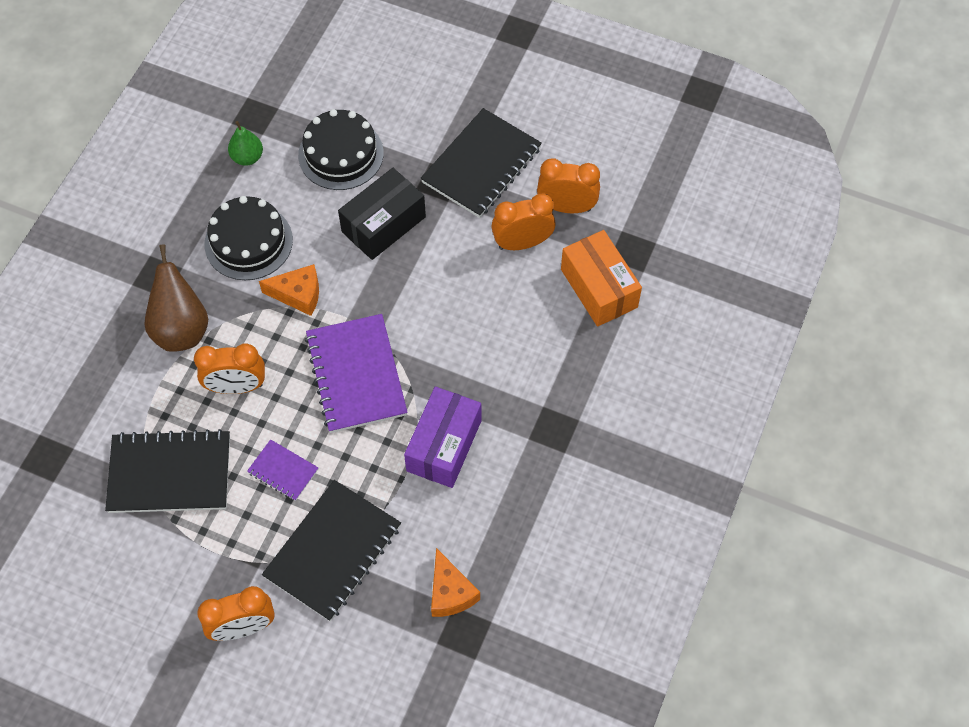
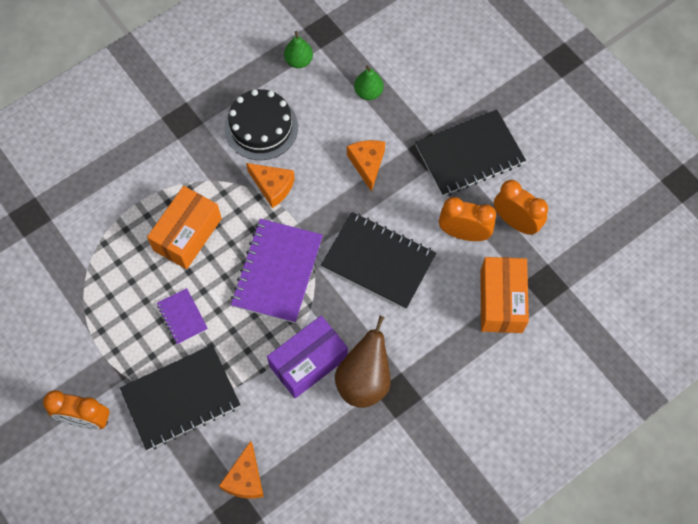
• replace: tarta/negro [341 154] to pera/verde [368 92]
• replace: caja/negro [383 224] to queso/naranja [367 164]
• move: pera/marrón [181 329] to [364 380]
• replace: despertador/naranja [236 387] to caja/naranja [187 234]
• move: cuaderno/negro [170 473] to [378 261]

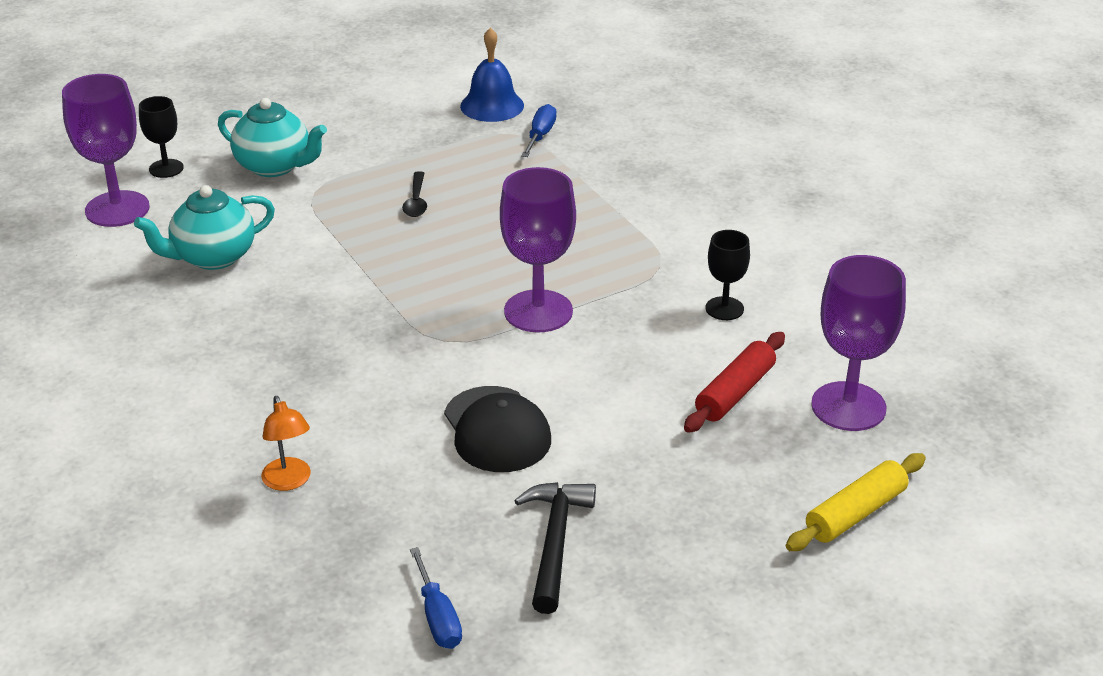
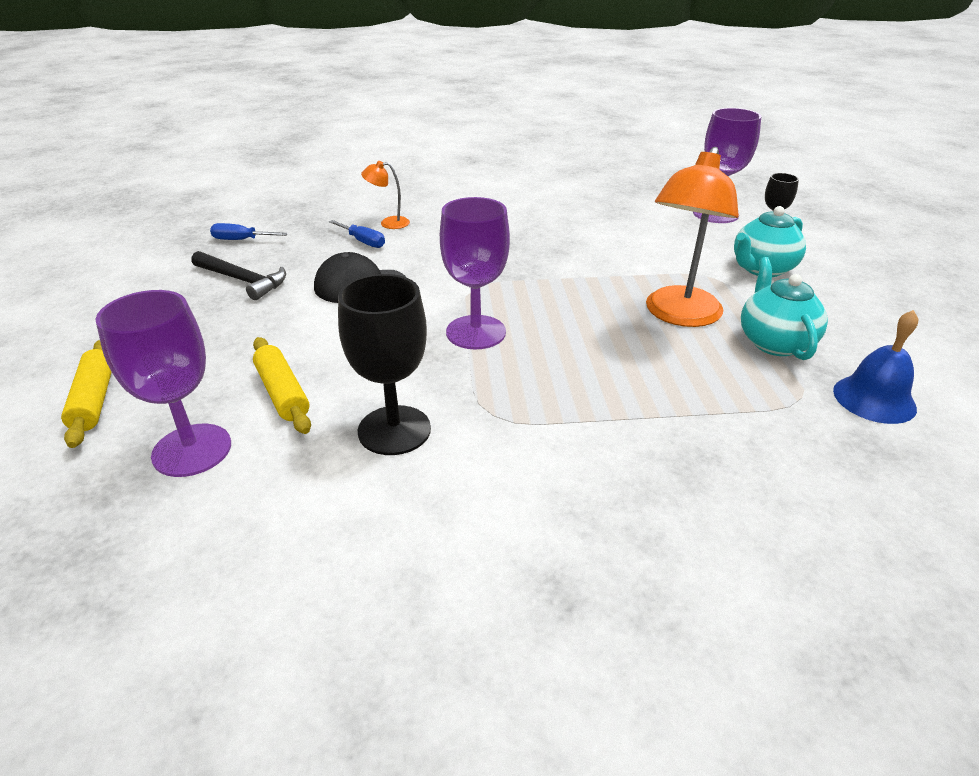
• move: destornillador/azul [540 135] to [363 242]
• replace: cuchara/negro [416 201] to lámpara/naranja [679 315]
• move: tetera/turquesa [212 257] to [774 342]
• resize: copa/negro [724 308] = [394 430] x1.79
• recolor: rodillo/rojo [734 392] to rodillo/amarillo [283 393]

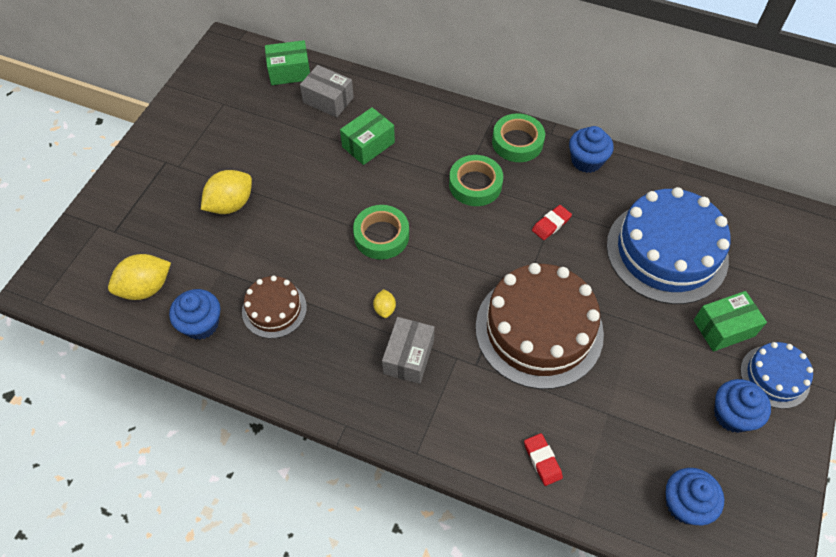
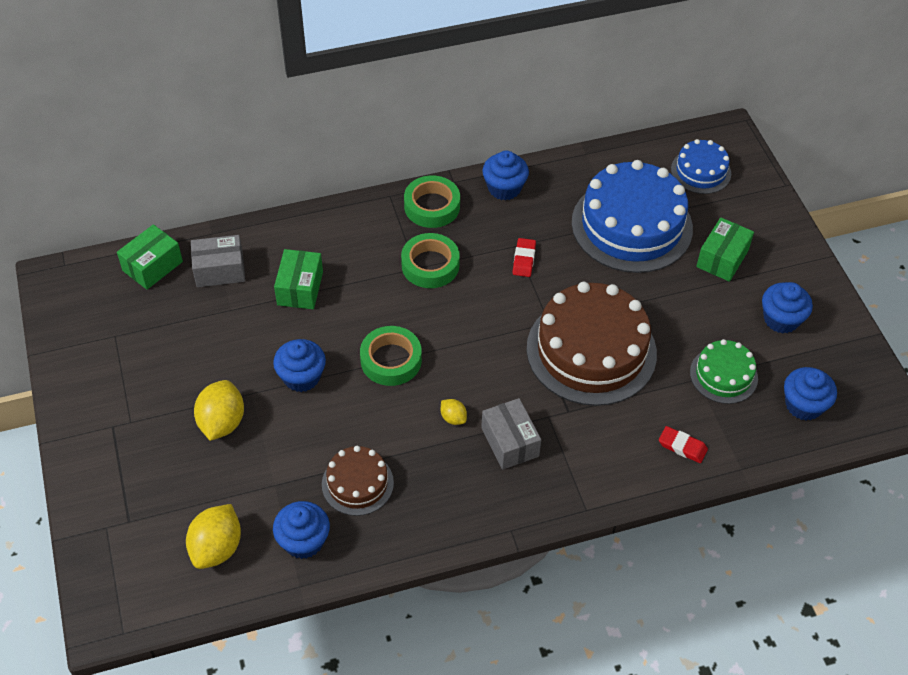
• move: tarta/azul [774 376] to [701 171]
• insert: magdalena/azul [301 377]
• insert: tarta/verde [723 375]

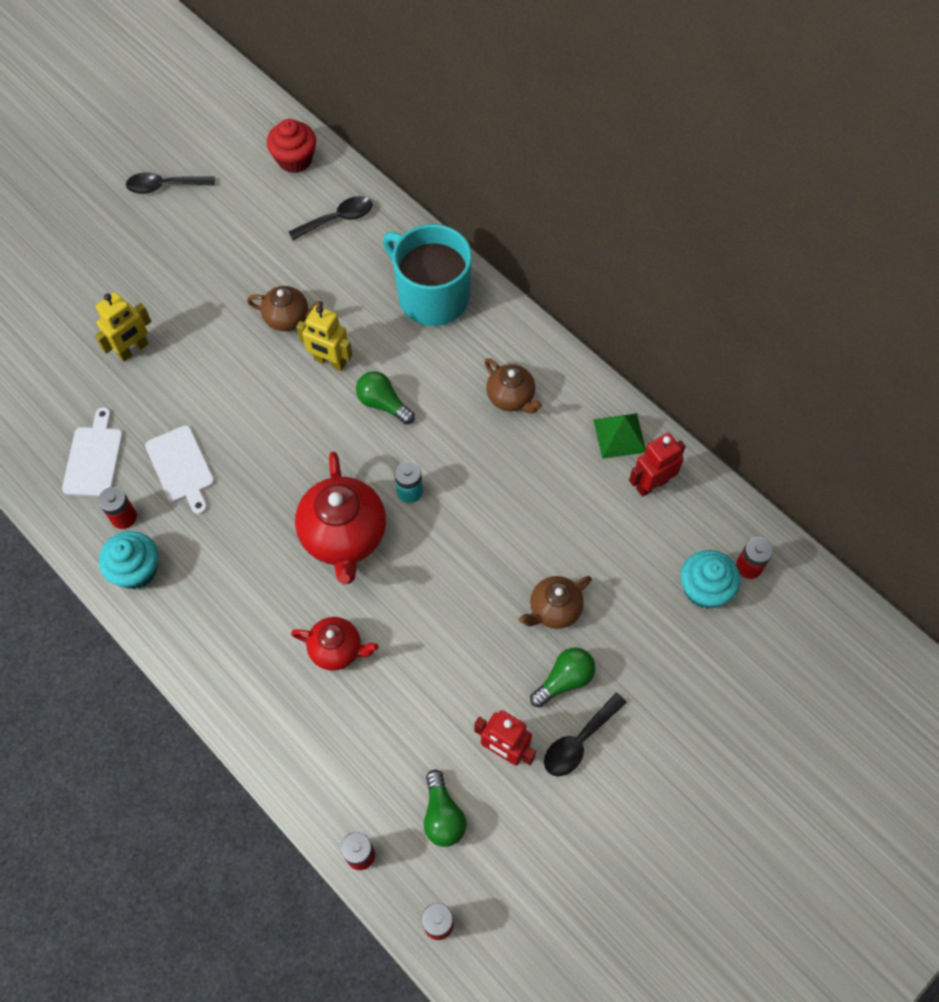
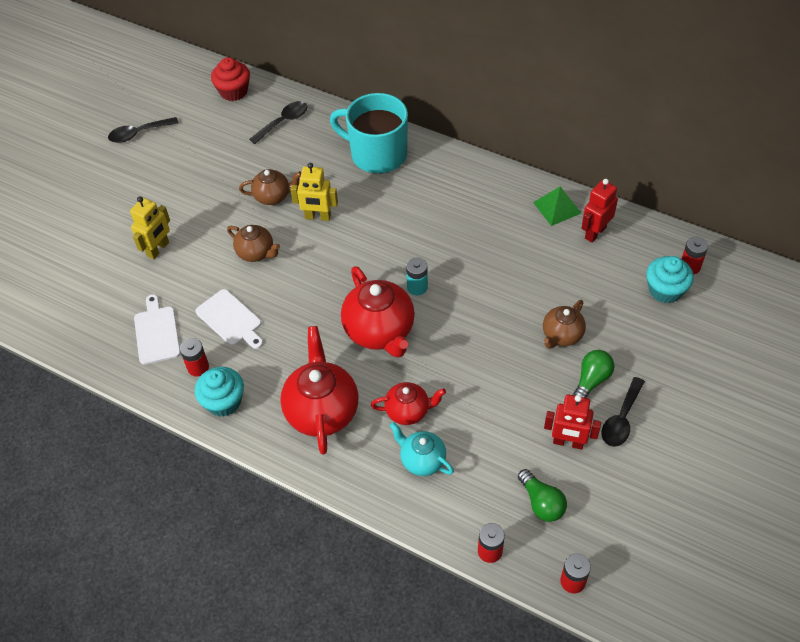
• move: tetera/marrón [511 397] to [256 253]
• delete: bombilla/verde [383 404]
• insert: tetera/rojo [322 411]
• insert: tetera/turquesa [422 460]

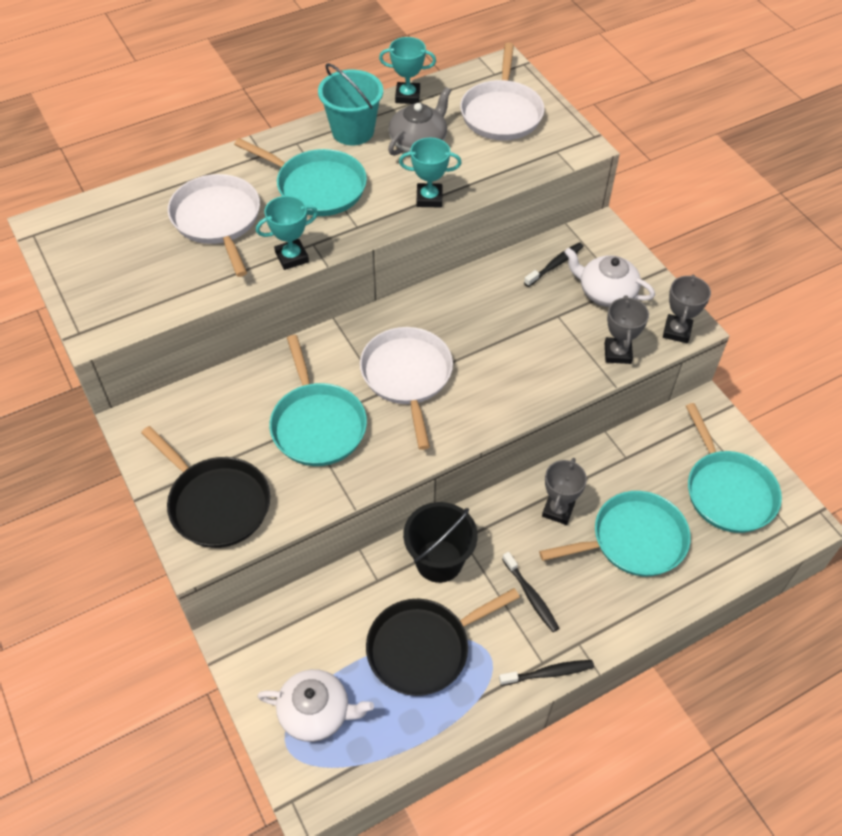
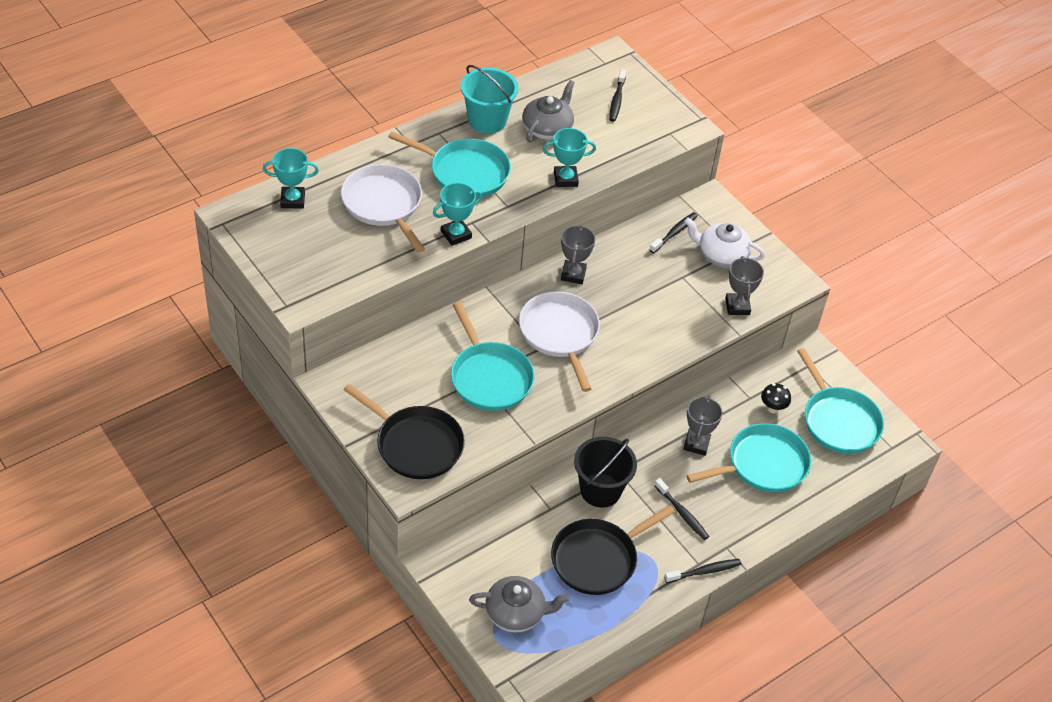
• move: trofeo/turquesa [407 96] to [292 200]
• replace: sartén/blanco [501 113] to cepillo de dientes/negro [617 100]
• move: trofeo/gris [677 331] to [573 274]
• recolor: tetera/blanco [316 712] to tetera/gris [516 613]
• insert: seta/negro [772 408]

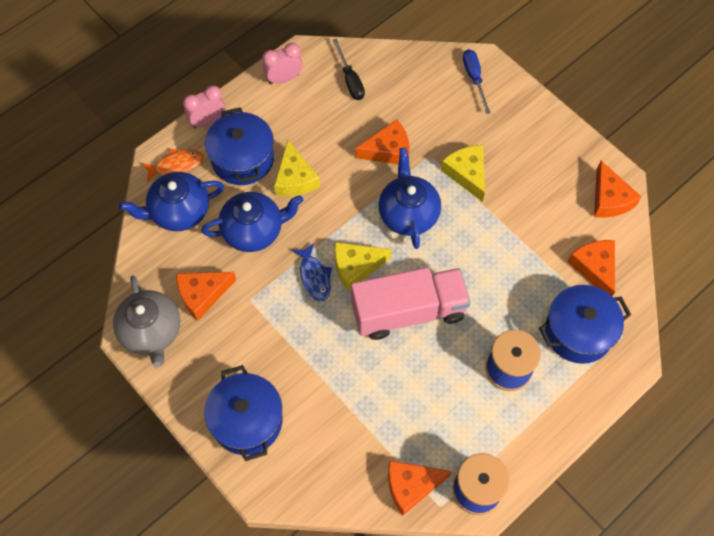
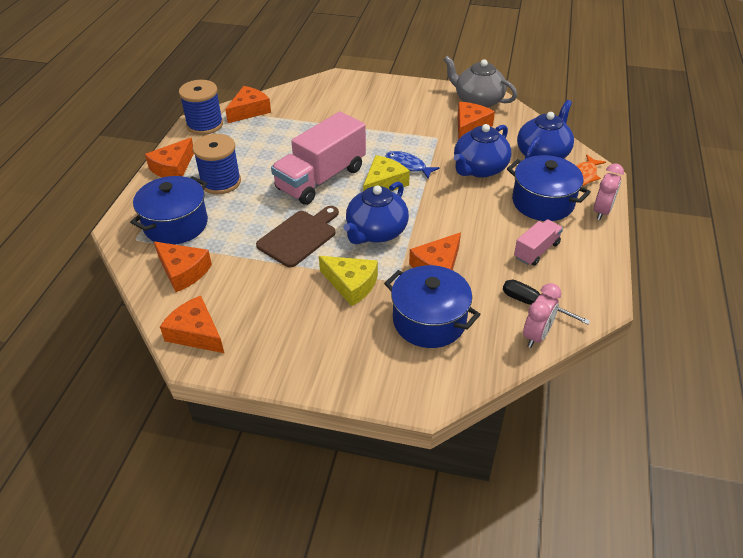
• move: despertador/rosa [284 79] to [536 335]
• delete: destornillador/azul [474 78]
• delete: queso/amarillo [295 178]
• rotate: tetera/azul [408 213] = [376 232] 75 degrees clockwise
• move: olla/azul [247 421] to [429 321]
• insert: queso/naranja [173 168]
• insert: tabla de cortar/marrón [299 236]
• insert: camión/rosa [536 251]

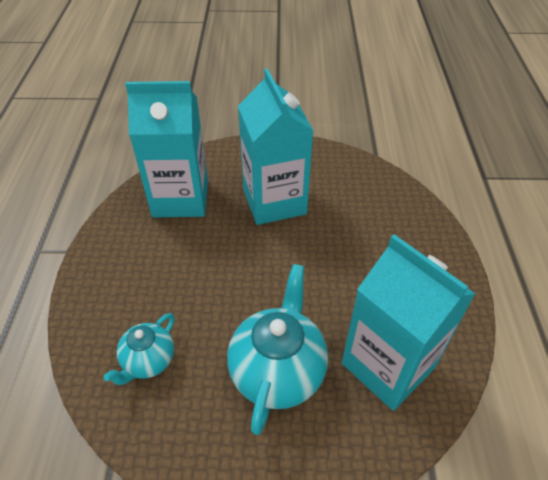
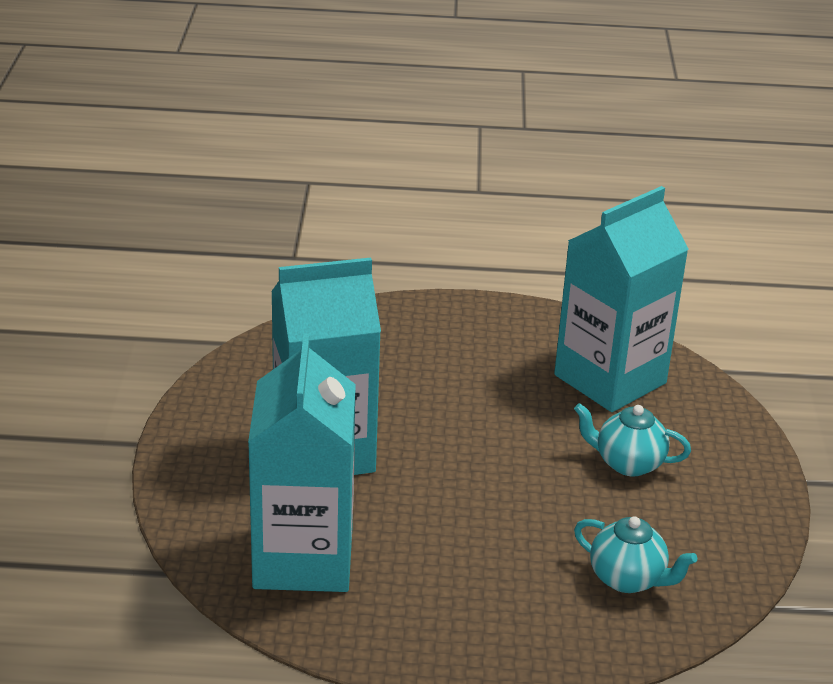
• resize: tetera/turquesa [278 370] = [627 463] x0.58

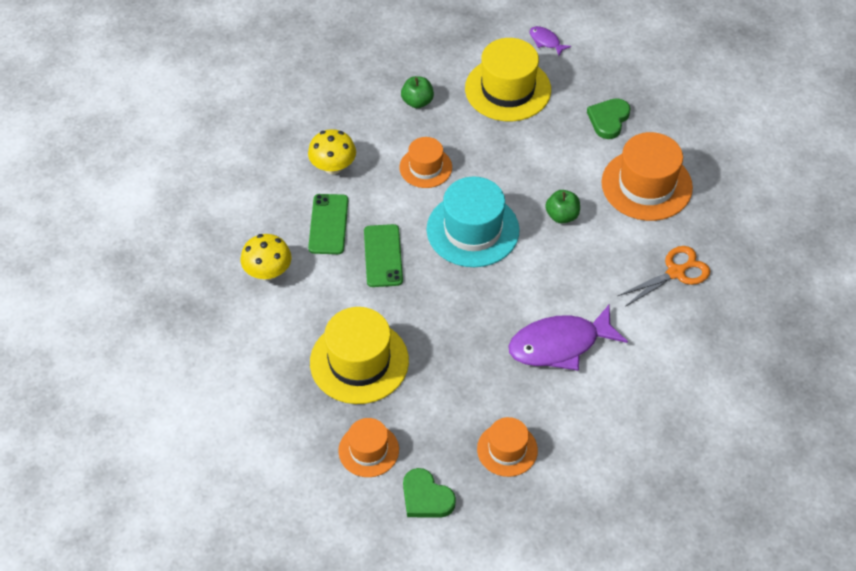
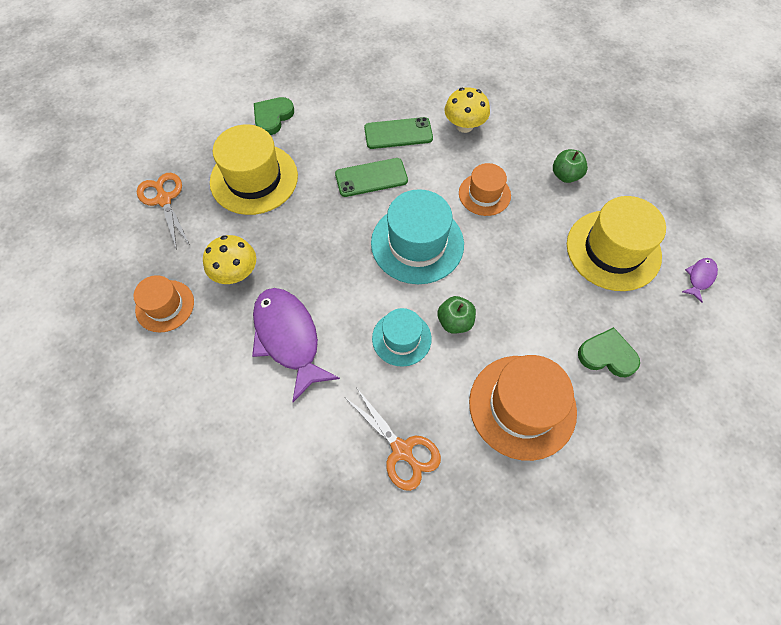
• move: seta/amarillo [268 272] to [236 272]
• replace: sombrero/naranja [368 450] to tijeras/naranja [164 200]
• move: corazón/verde [426 497] to [272 117]
• insert: sombrero/turquesa [401 338]

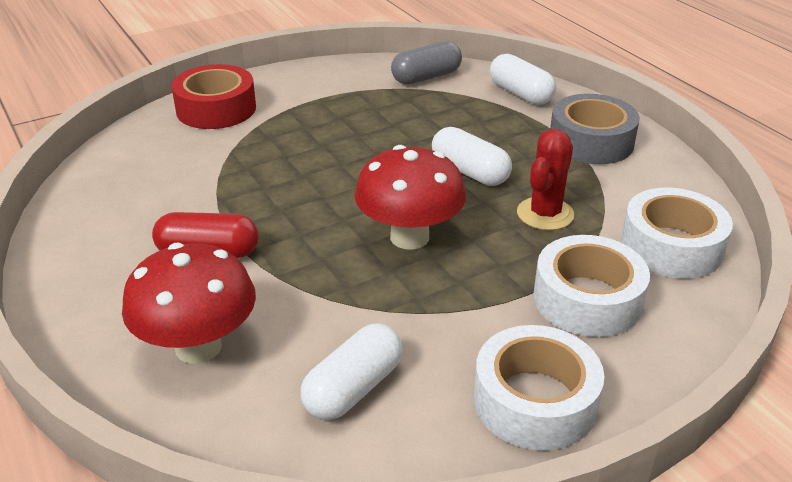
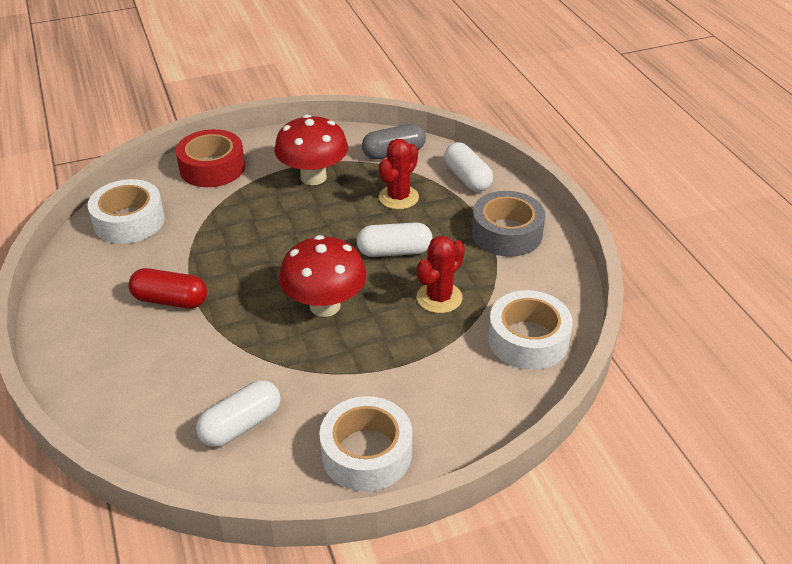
• rotate: cápsula/blanco [470 172] = [394 251] 60 degrees counterclockwise
• move: cinta adhesiva/blanco [587 299] to [129 221]
• move: seta/rojo [198 347] to [313 177]
• insert: cactus/rojo [398 197]

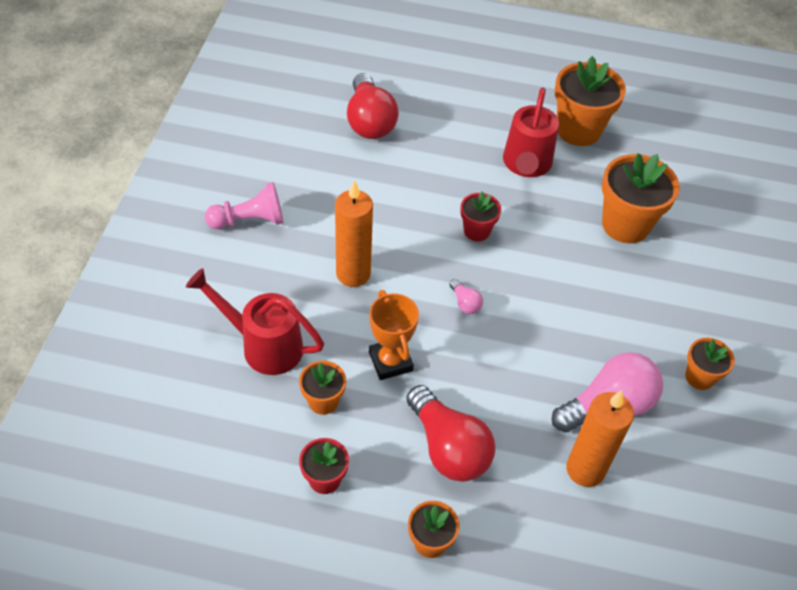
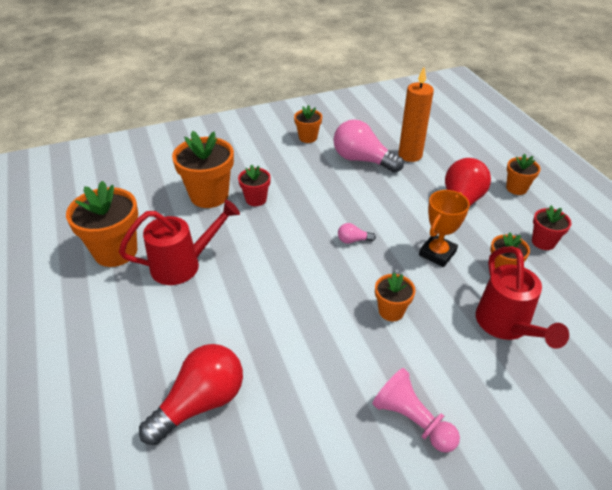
• replace: vela/naranja [353 274] to maceta/naranja [391 311]
• move: maceta/rojo [476 231] to [256 199]
• rotate: bombilla/rosa [465 303] = [353 240] 120 degrees counterclockwise

